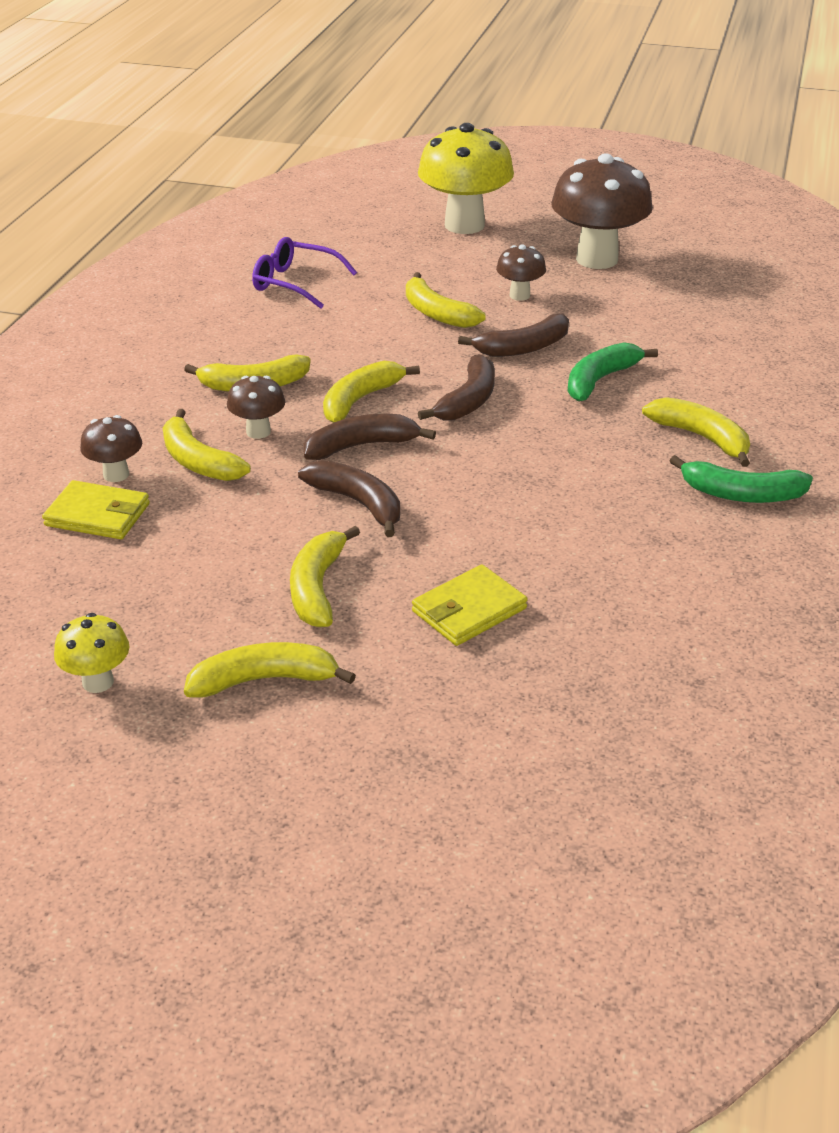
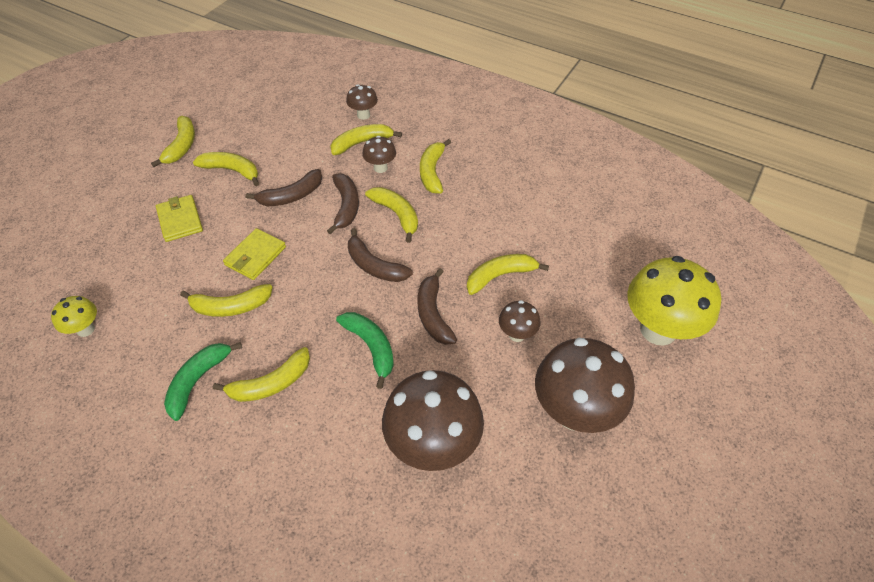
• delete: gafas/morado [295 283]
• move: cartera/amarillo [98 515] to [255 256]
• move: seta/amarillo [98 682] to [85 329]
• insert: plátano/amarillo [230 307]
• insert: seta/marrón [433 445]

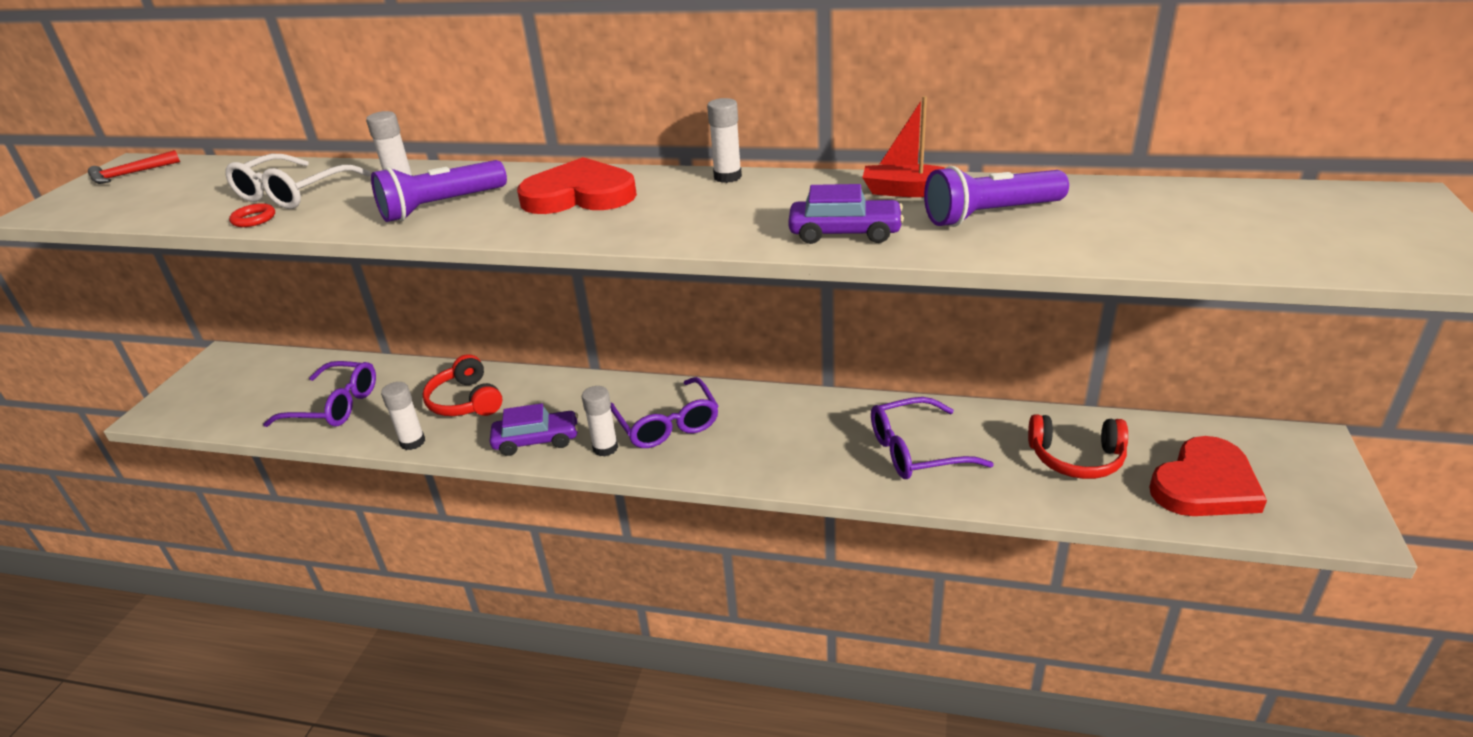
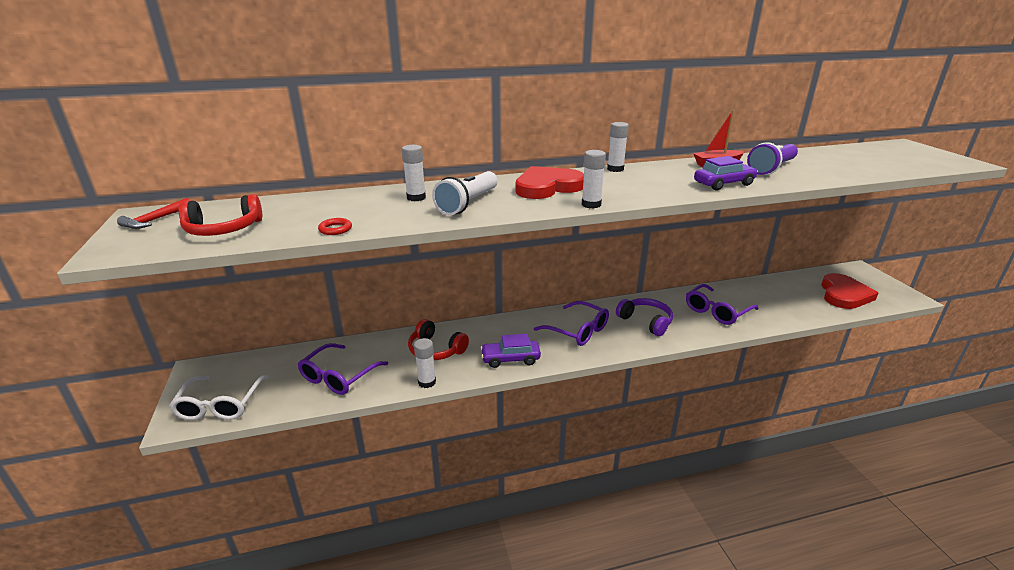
• move: gafas/blanco [293 193] to [220 405]
• recolor: lámpara de mano/morado [441 206] to lámpara de mano/blanco [468 203]
• rotate: gafas/morado [334 406] = [339 376] 135 degrees clockwise
• move: barra de pegamento/blanco [605 448] to [591 204]
• rotate: coche/morado [537 440] = [510 359] 150 degrees counterclockwise
• move: auriculares/rojo [1076 458] to [223 229]
• insert: auriculares/morado [646 321]

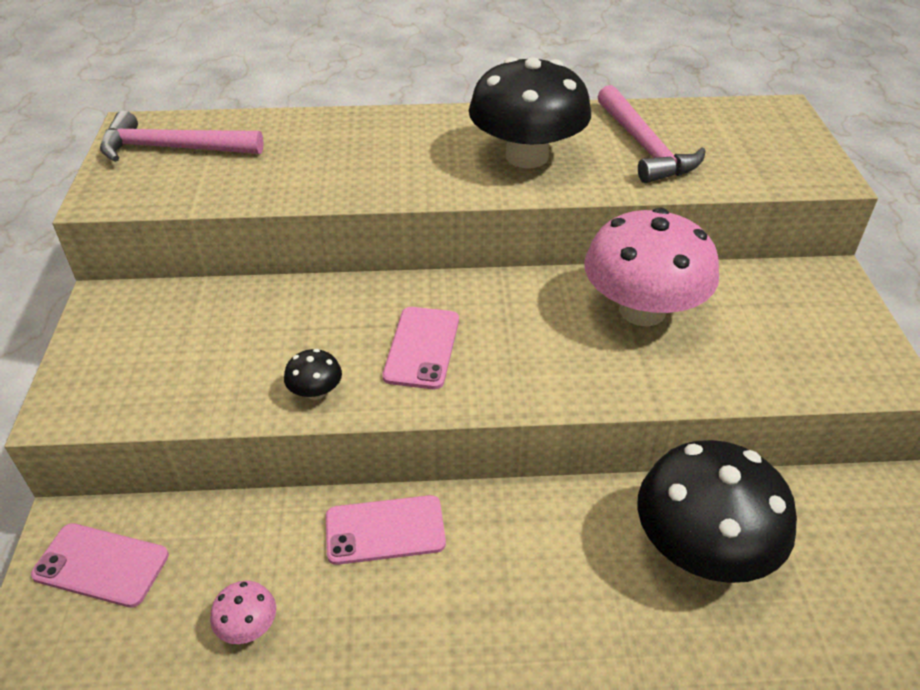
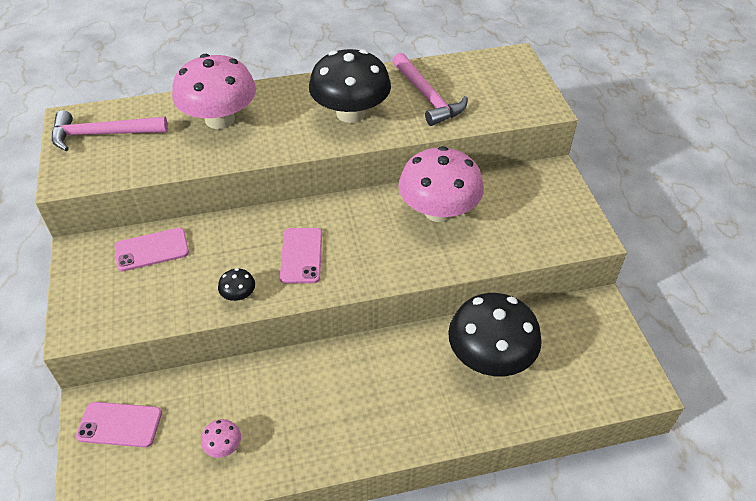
• move: móvil/rosa [385 530] to [152 250]
• insert: seta/rosa [220 119]

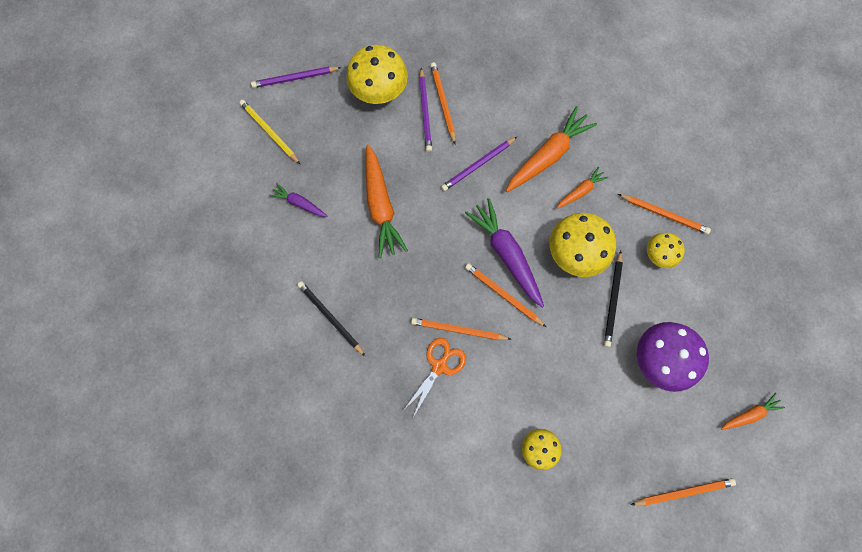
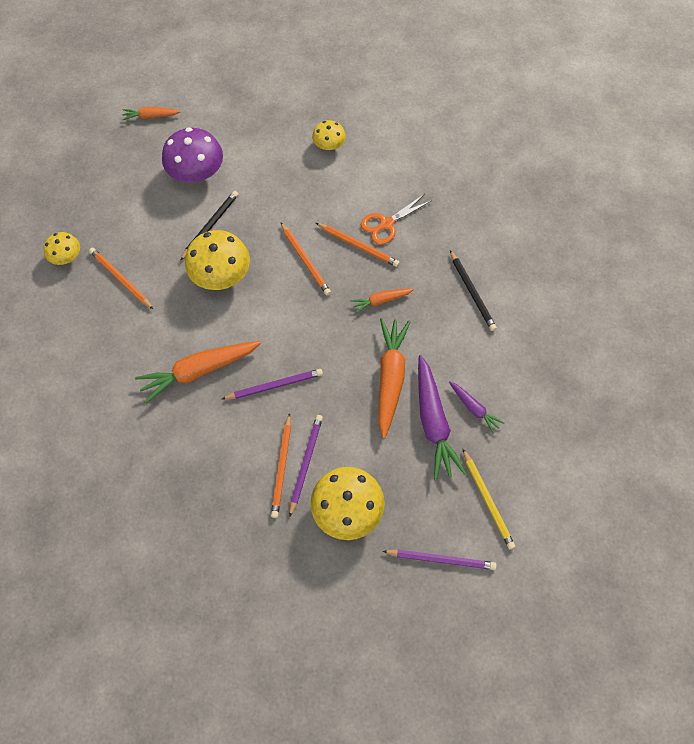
• move: zanahoria/naranja [580 191] to [381 301]
• move: zanahoria/morado [506 254] to [433 422]
• move: seta/amarillo [659 254] to [66 256]
• delete: lápiz/naranja [683 491]

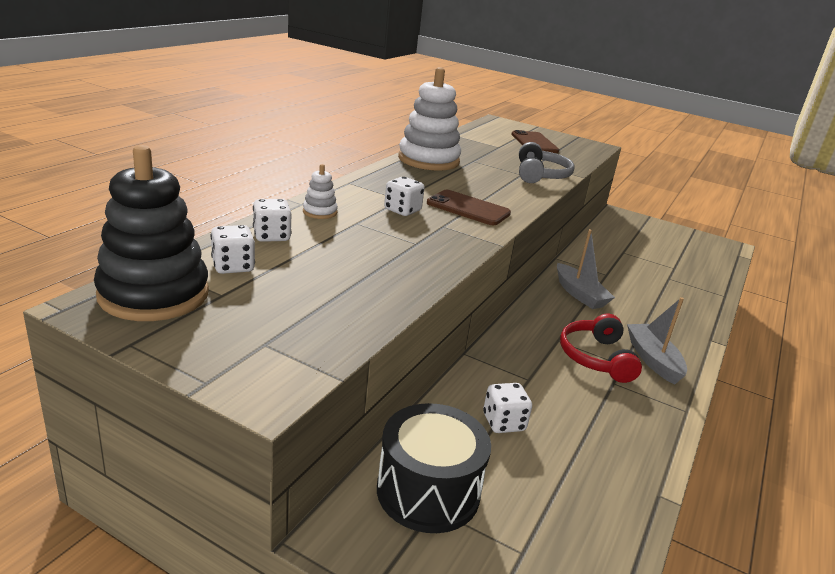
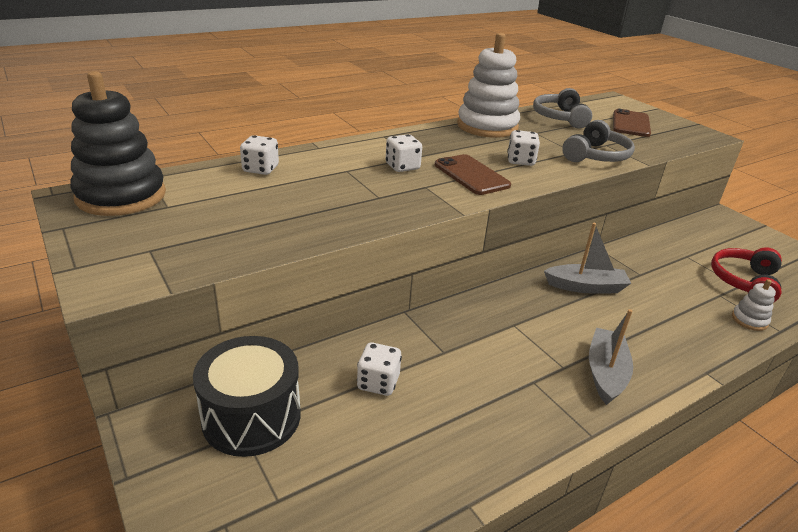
• move: juguete apilable/blanco [320 212] to [749 320]
• move: dado/blanco [233 266] to [520 161]
• rotate: barco/gris [579 294] = [585 287] 90 degrees counterclockwise
• move: auriculares/rojo [596 357] to [744 281]
• insert: auriculares/gris [559 117]

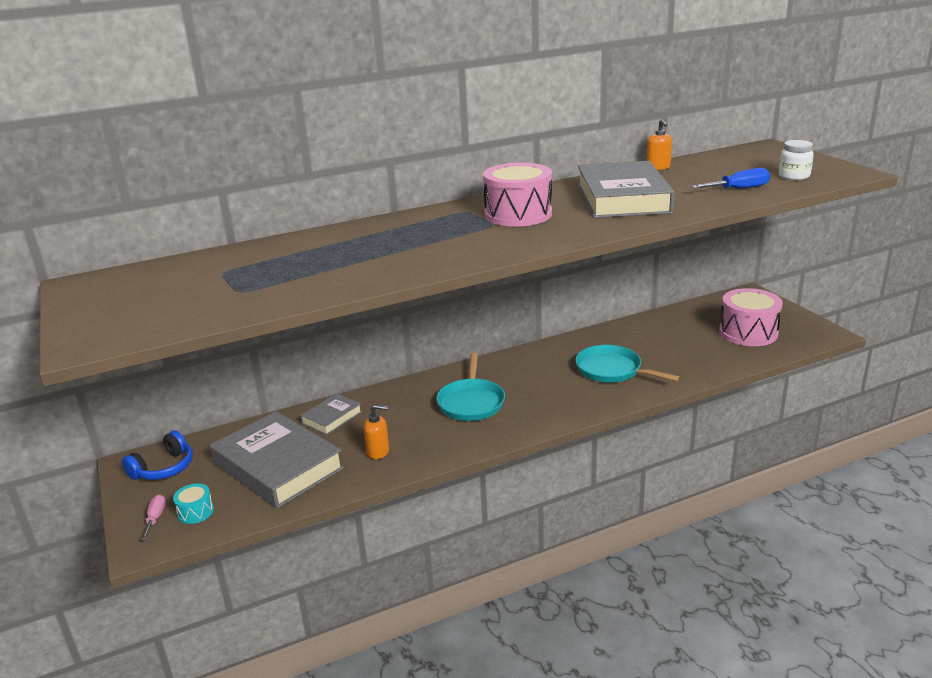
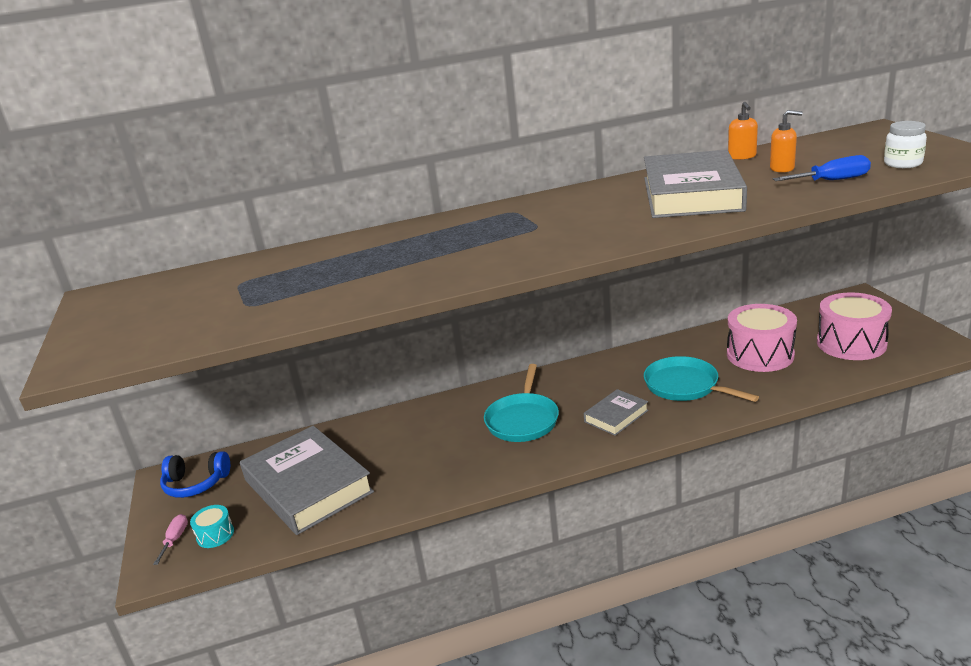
• move: tambor/rosa [518 214] to [760 355]
• move: libro/gris [332 417] to [616 416]
• move: dispensador de jabón/naranja [378 452] to [782 168]
• rotate: auriculares/azul [164 468] = [196 484] 45 degrees clockwise

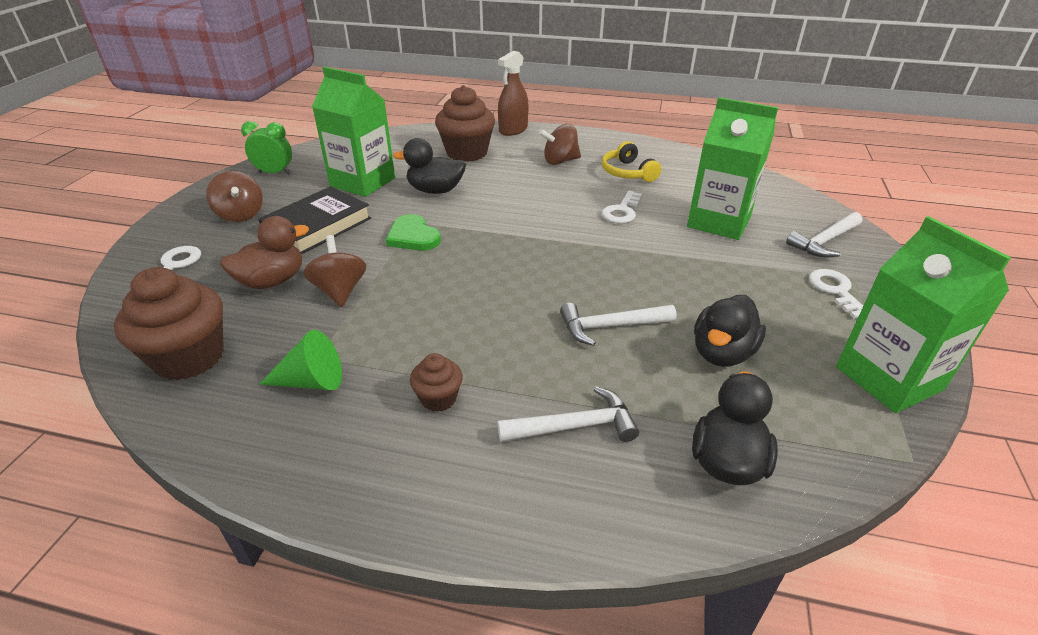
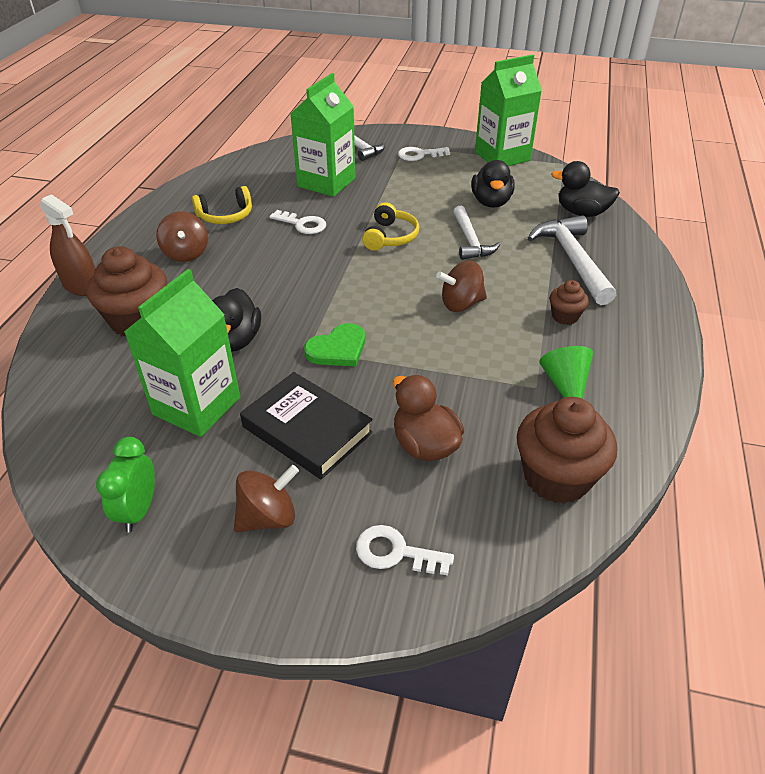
• move: peonza/marrón [340 291] to [461 304]
• rotate: pato/negro [722 353] = [491 202] 60 degrees clockwise
• resize: martillo/blanco [574 426] = [572 260] x1.51
• insert: auriculares/amarillo [390 237]

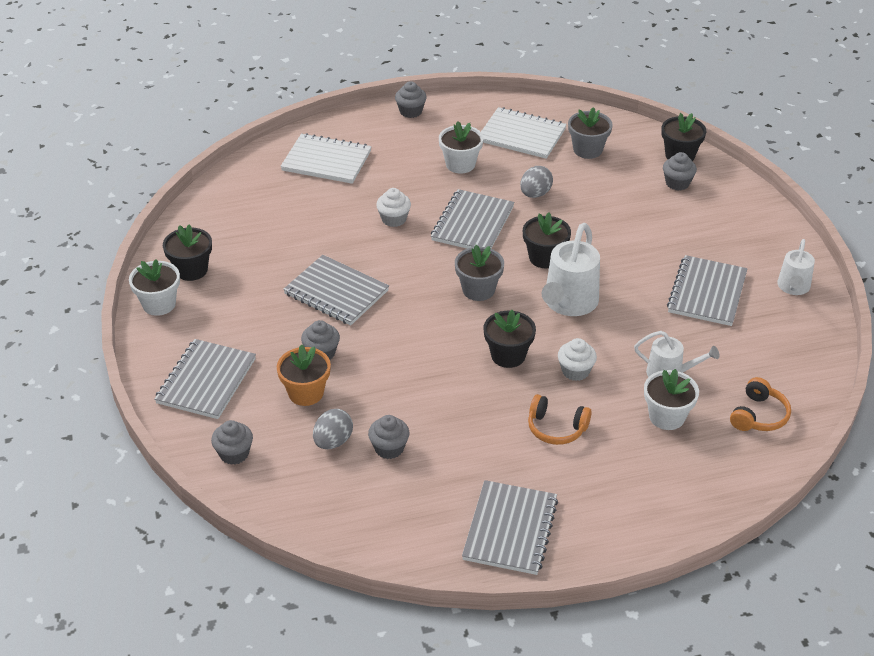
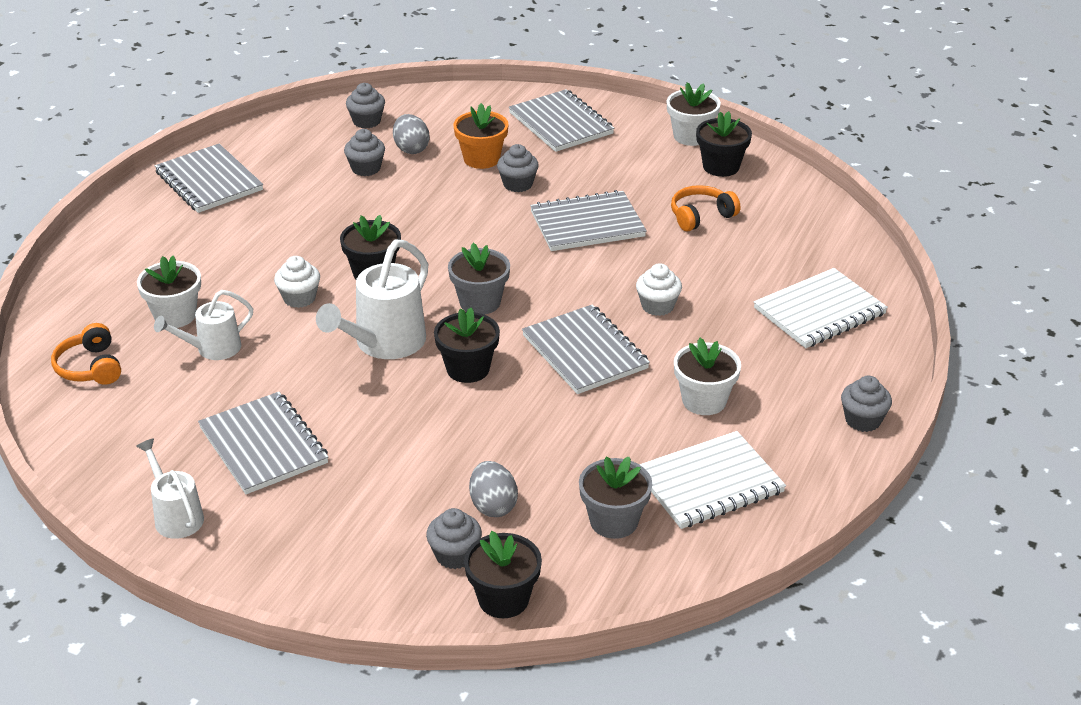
• move: huevo/gris [535 194] to [493 506]
• rotate: regadera/blanco [568 304] = [383 344] 120 degrees counterclockwise
• move: auriculares/naranja [556 428] to [701 216]
• move: magdalena/gris [234 454] to [366 121]

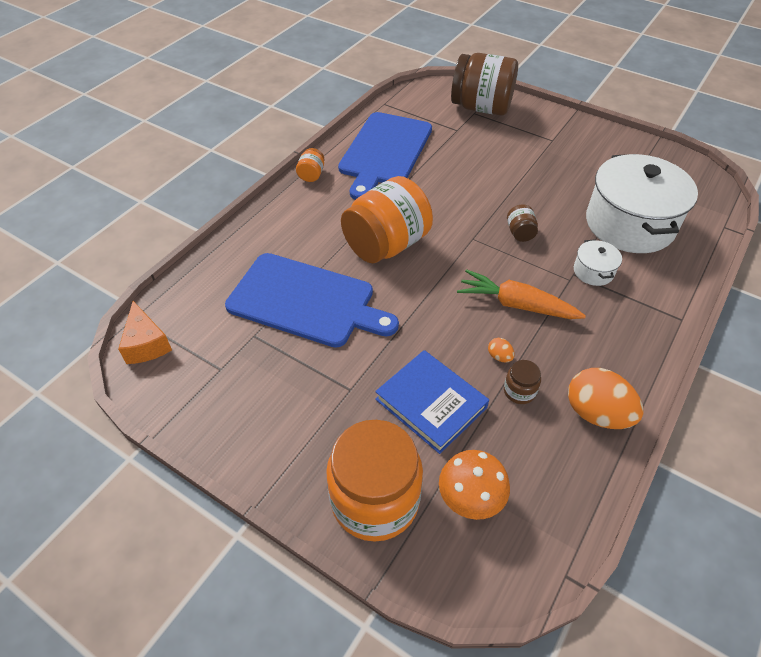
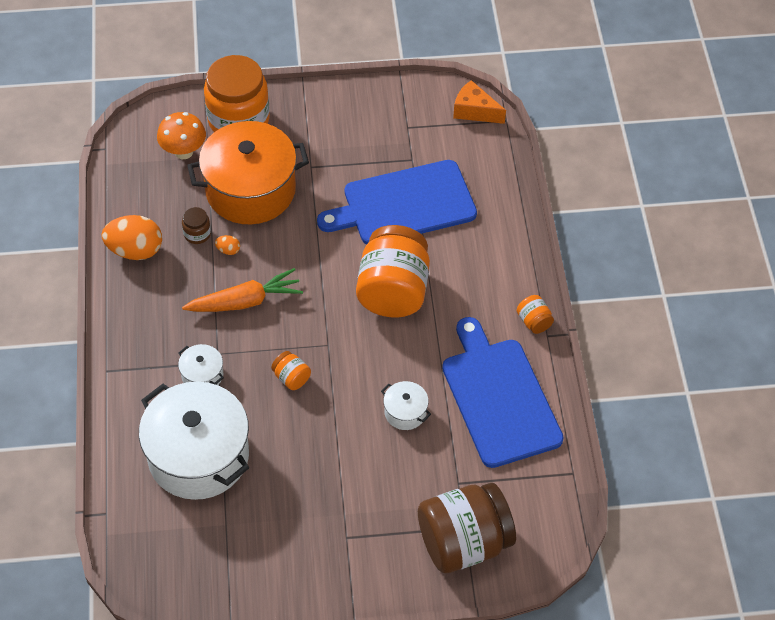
• recolor: tarro/marrón [520 233] to tarro/naranja [291 378]
• replace: libro/azul [431 403] to olla/naranja [250 190]
• insert: olla/blanco [405 412]

